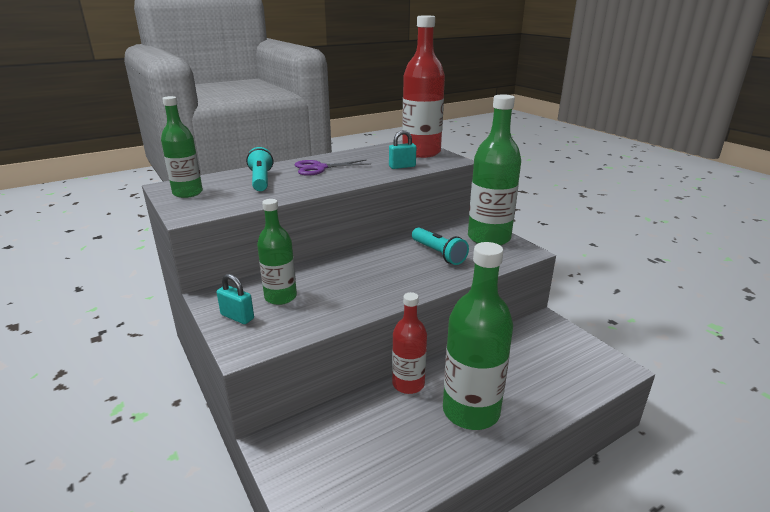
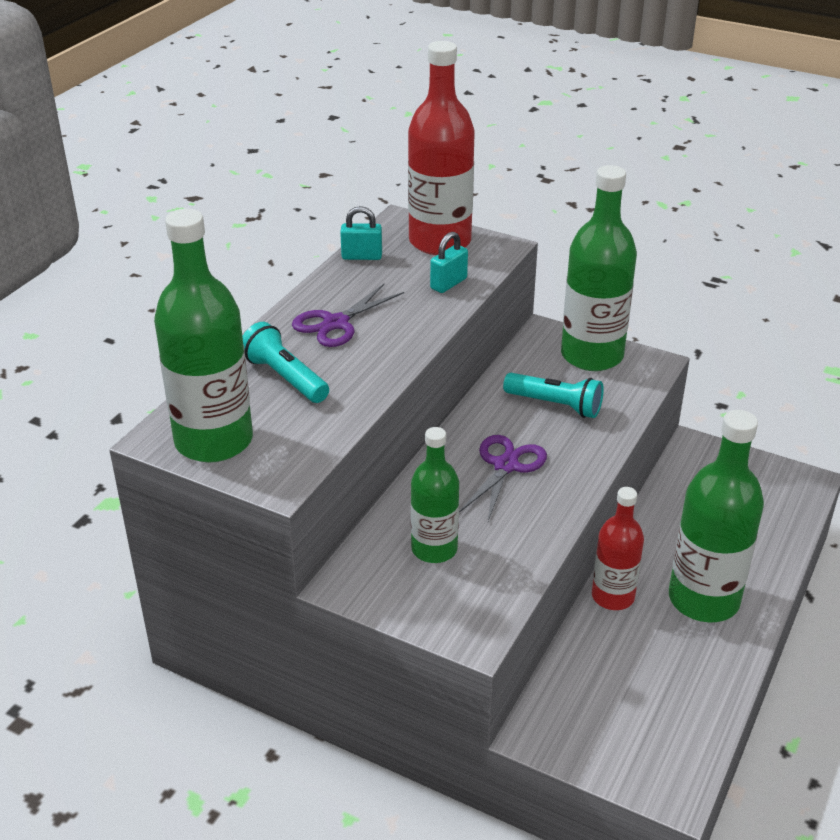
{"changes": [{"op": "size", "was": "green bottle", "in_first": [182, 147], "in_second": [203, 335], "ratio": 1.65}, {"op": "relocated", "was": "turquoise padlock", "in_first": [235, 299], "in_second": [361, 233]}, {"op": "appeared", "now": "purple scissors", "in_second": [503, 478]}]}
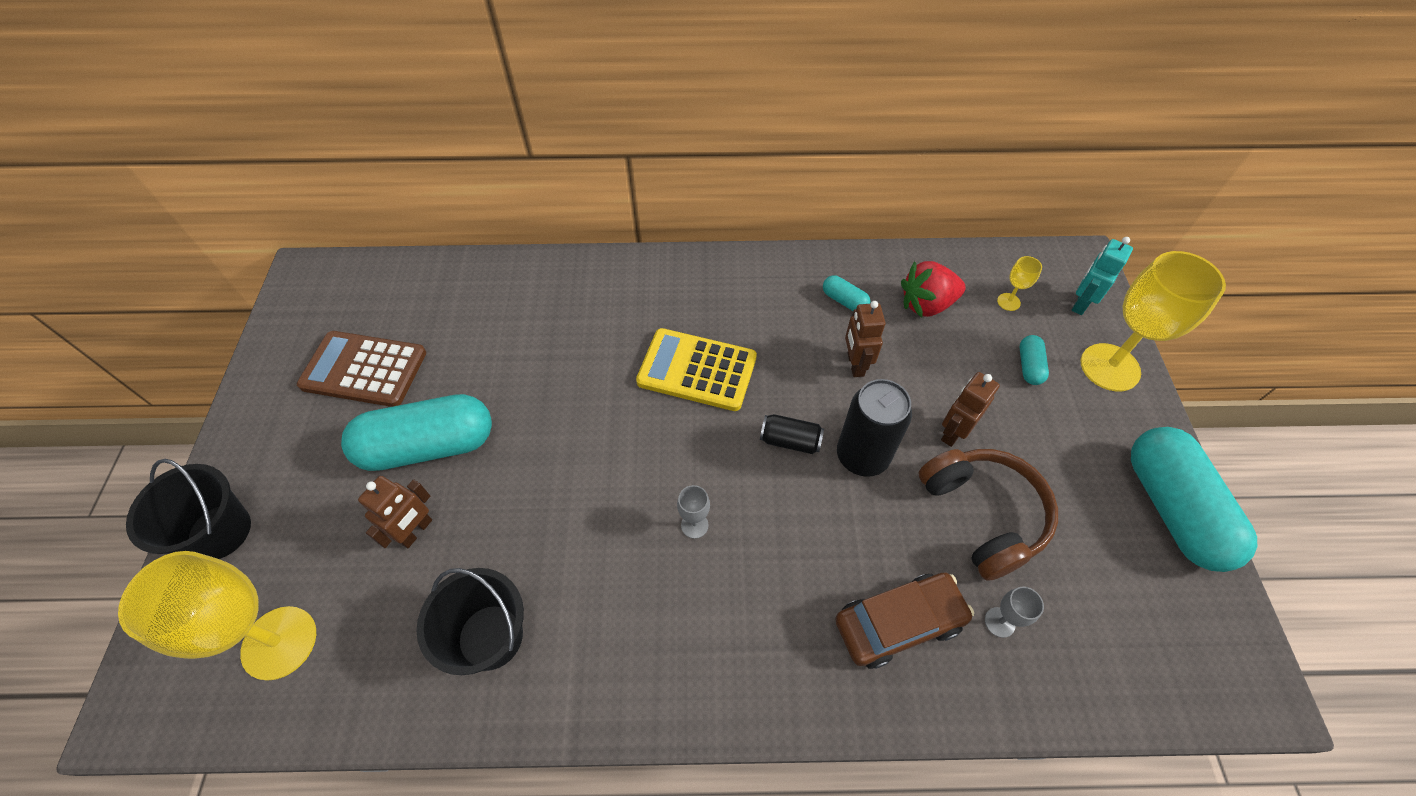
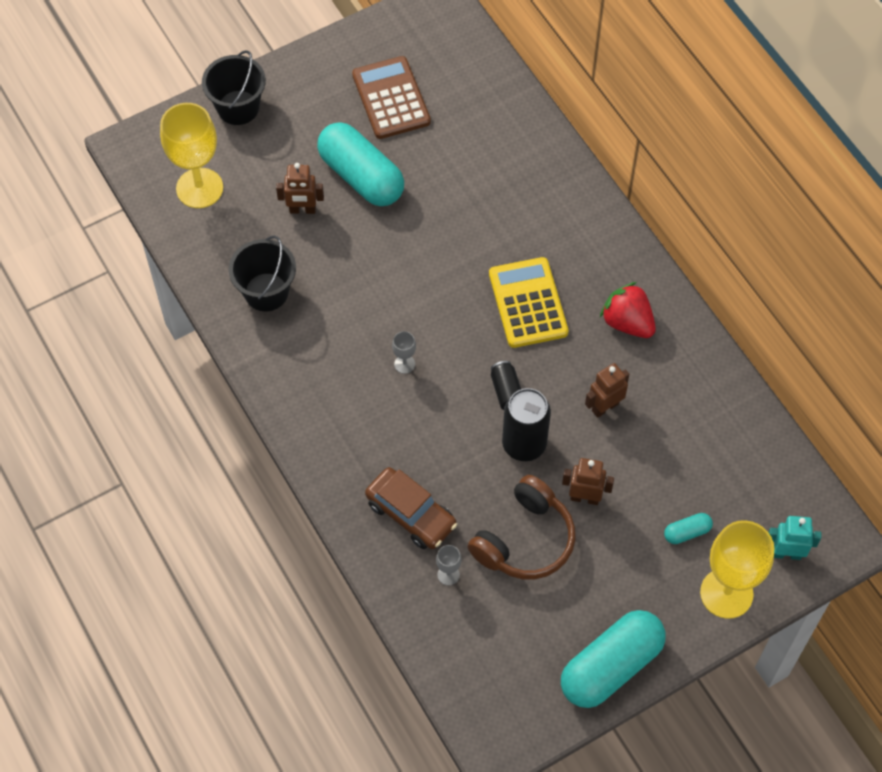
{"changes": [{"op": "missing", "was": "yellow goblet", "in_first": [1019, 283]}, {"op": "relocated", "was": "red strawberry", "in_first": [933, 289], "in_second": [628, 310]}, {"op": "missing", "was": "turquoise capsule", "in_first": [847, 293]}]}
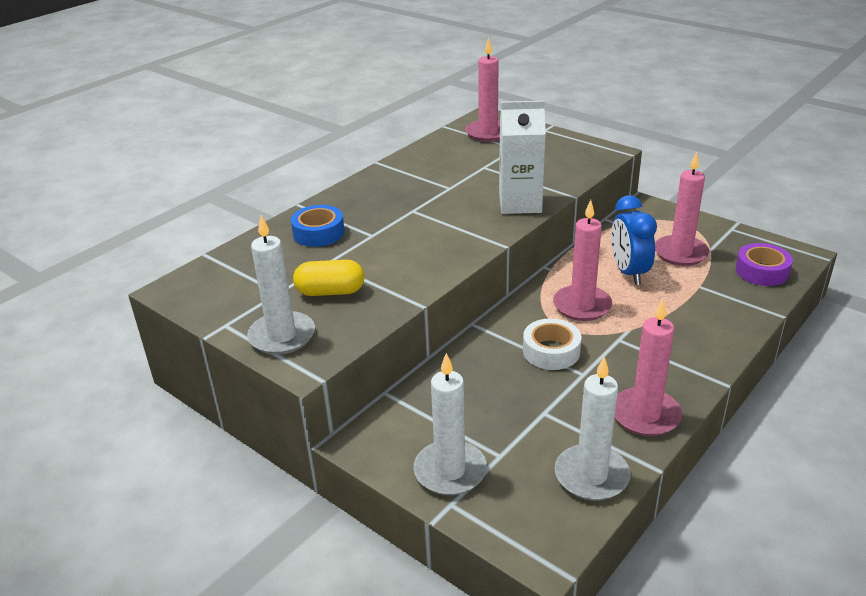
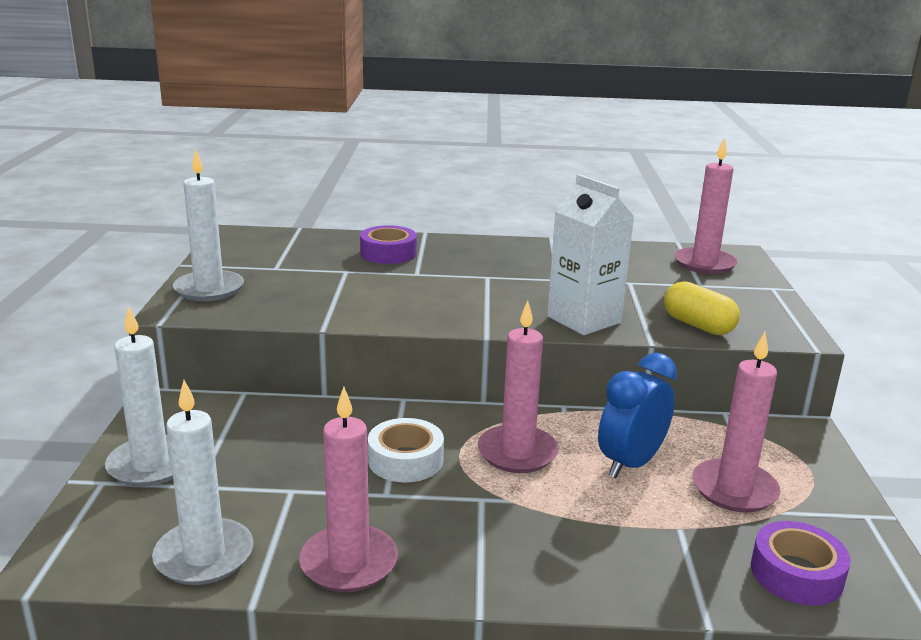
{"changes": [{"op": "colour", "was": "blue tape", "now": "purple tape", "in_first": [318, 226], "in_second": [388, 244]}, {"op": "relocated", "was": "yellow capsule", "in_first": [328, 278], "in_second": [702, 308]}]}
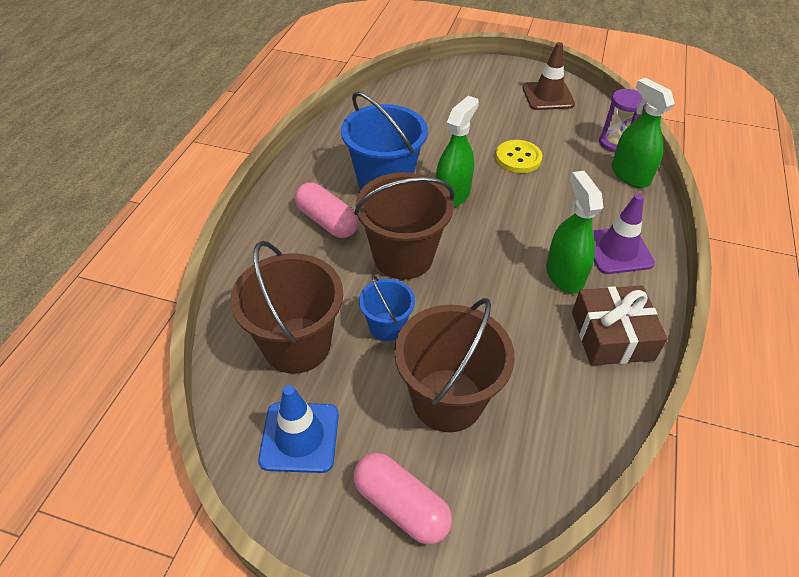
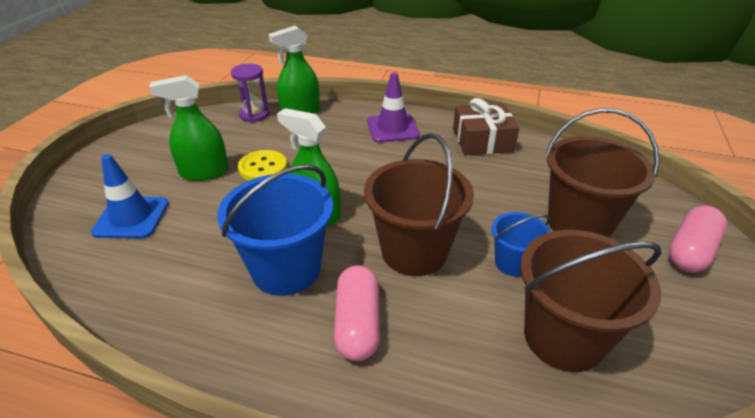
{"changes": [{"op": "missing", "was": "brown traffic cone", "in_first": [549, 76]}, {"op": "relocated", "was": "green spray bottle", "in_first": [574, 232], "in_second": [189, 128]}, {"op": "spun", "was": "pink capsule", "in_first": [327, 210], "in_second": [357, 313], "clockwise": -45}, {"op": "relocated", "was": "blue traffic cone", "in_first": [298, 429], "in_second": [130, 196]}]}
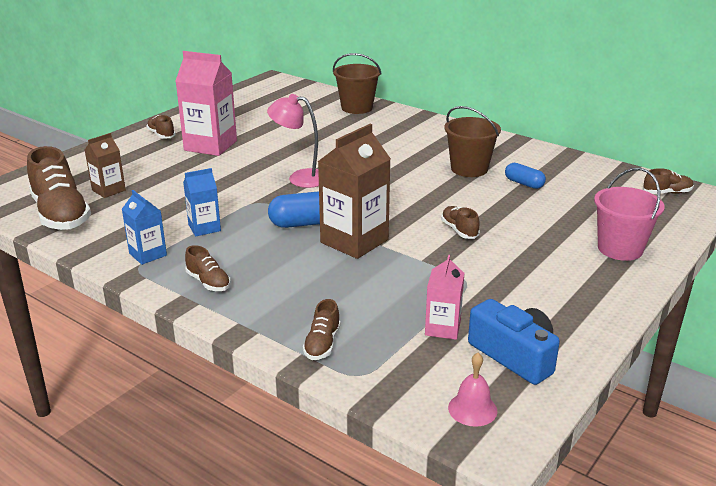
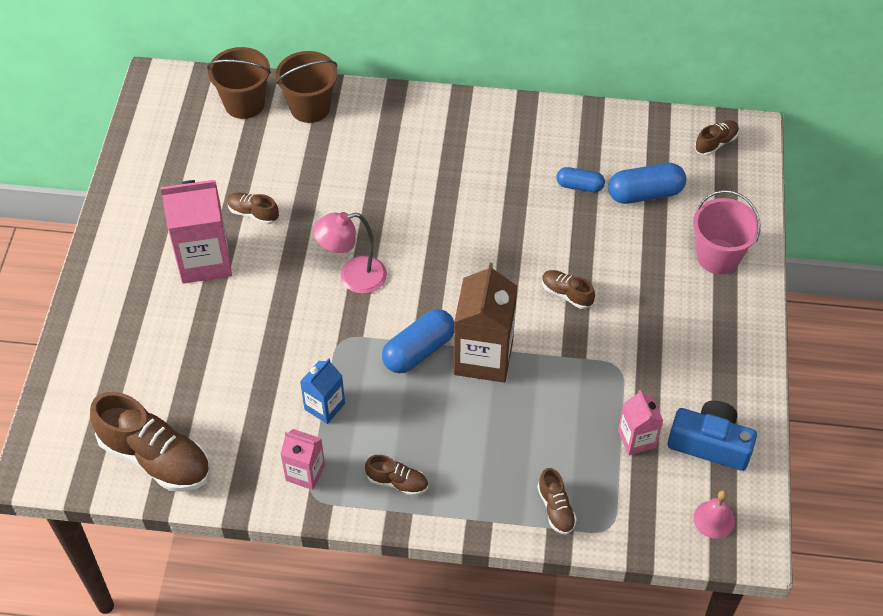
{"changes": [{"op": "relocated", "was": "brown bucket", "in_first": [472, 141], "in_second": [239, 83]}, {"op": "relocated", "was": "brown shoe", "in_first": [160, 127], "in_second": [253, 208]}, {"op": "missing", "was": "brown carton", "in_first": [105, 165]}, {"op": "colour", "was": "blue carton", "now": "pink carton", "in_first": [144, 227], "in_second": [302, 459]}, {"op": "appeared", "now": "blue capsule", "in_second": [647, 183]}]}
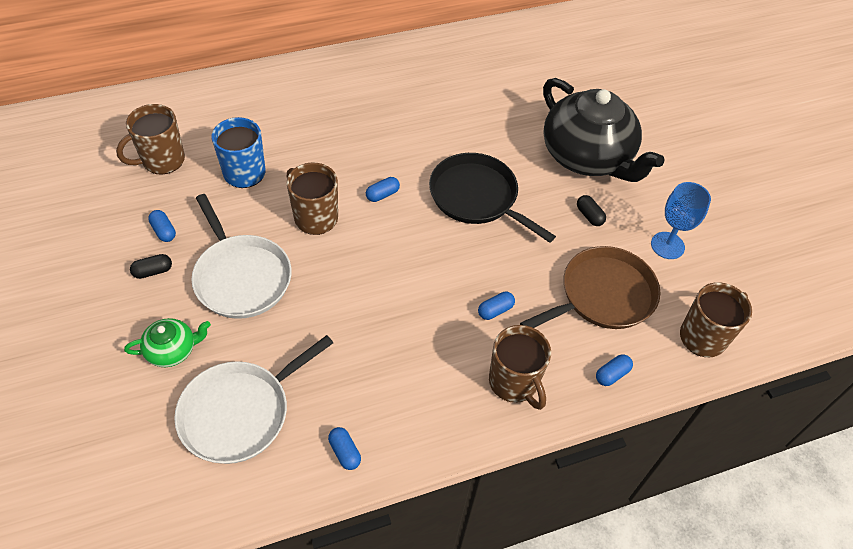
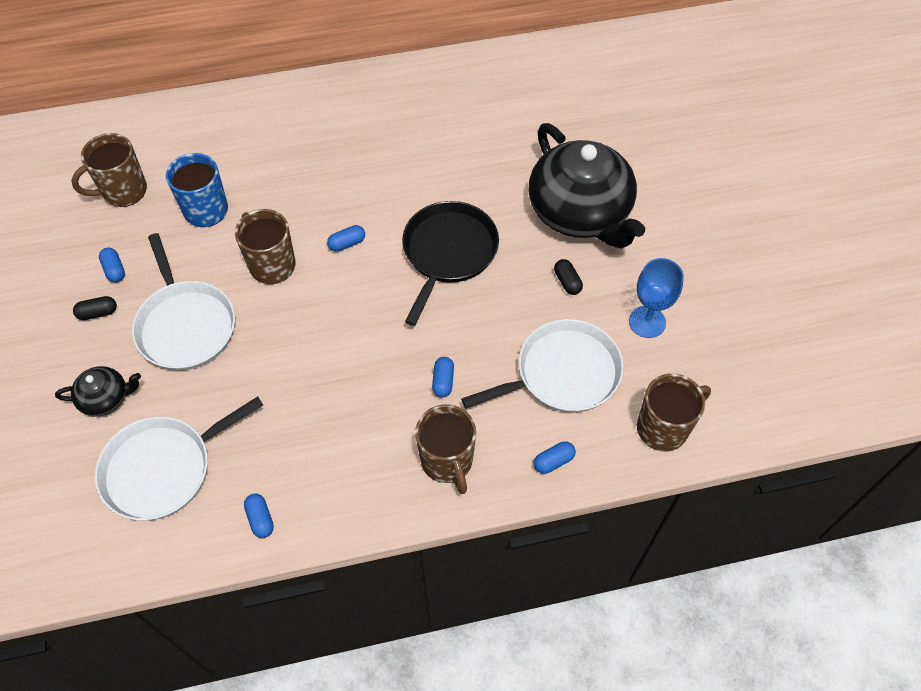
{"changes": [{"op": "spun", "was": "black pan", "in_first": [492, 198], "in_second": [450, 263], "clockwise": 60}, {"op": "colour", "was": "brown pan", "now": "white pan", "in_first": [590, 287], "in_second": [542, 365]}, {"op": "spun", "was": "blue capsule", "in_first": [496, 306], "in_second": [443, 377], "clockwise": -60}, {"op": "colour", "was": "green teapot", "now": "black teapot", "in_first": [167, 342], "in_second": [98, 391]}]}
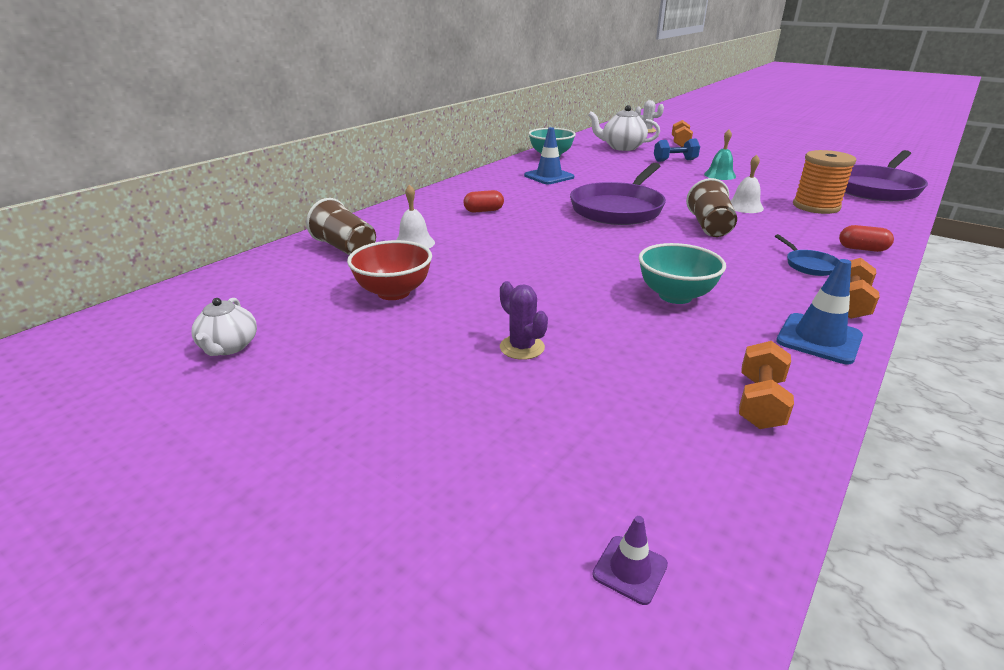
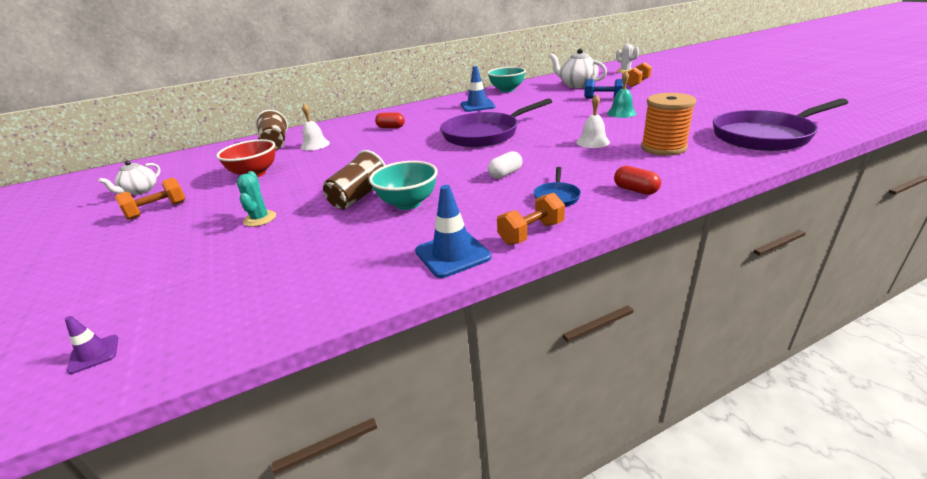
{"changes": [{"op": "relocated", "was": "brown cup", "in_first": [711, 207], "in_second": [354, 179]}, {"op": "colour", "was": "purple cactus", "now": "turquoise cactus", "in_first": [524, 320], "in_second": [256, 199]}, {"op": "relocated", "was": "orange dumbbell", "in_first": [766, 385], "in_second": [150, 199]}, {"op": "appeared", "now": "white capsule", "in_second": [505, 165]}]}
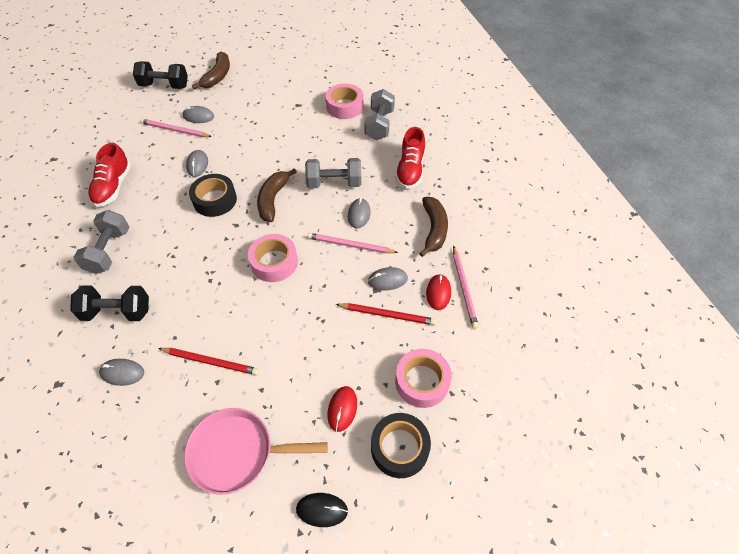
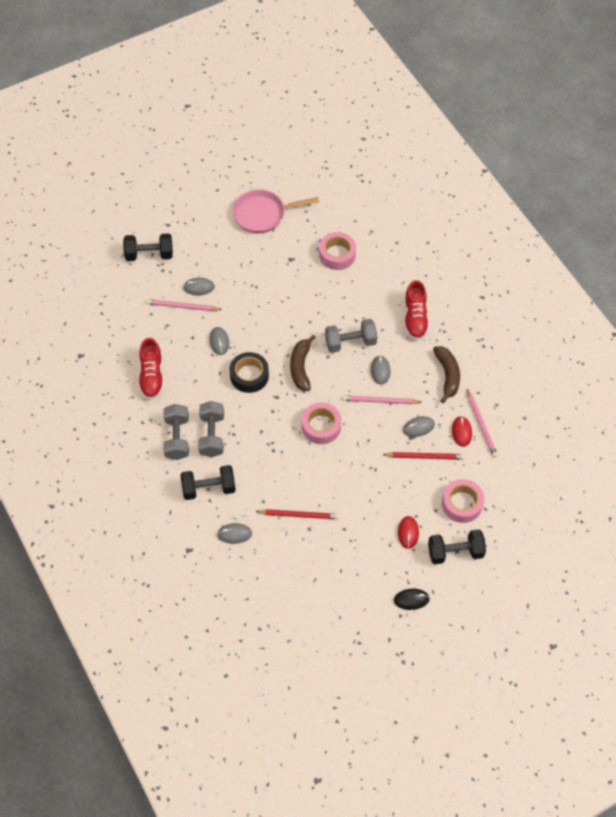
{"changes": [{"op": "missing", "was": "brown banana", "in_first": [211, 70]}, {"op": "relocated", "was": "grey dumbbell", "in_first": [379, 114], "in_second": [211, 429]}, {"op": "relocated", "was": "pink pan", "in_first": [256, 451], "in_second": [275, 211]}, {"op": "exchanged", "was": "black tape", "now": "black dumbbell", "in_first": [401, 445], "in_second": [457, 546]}]}
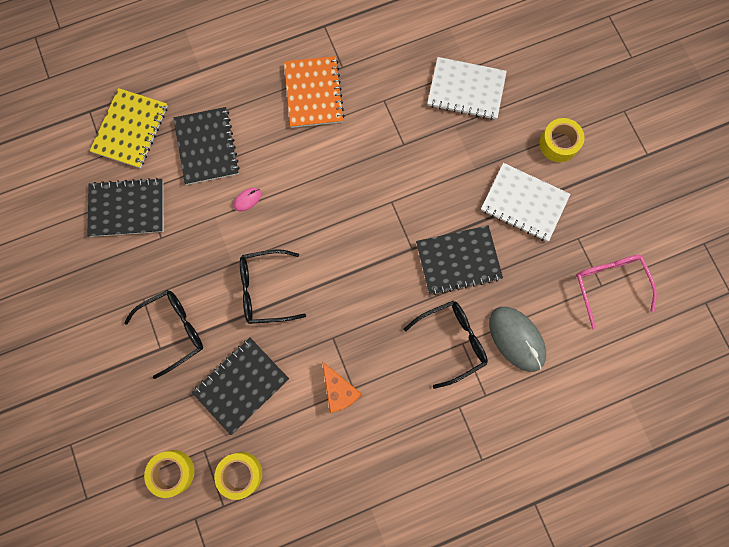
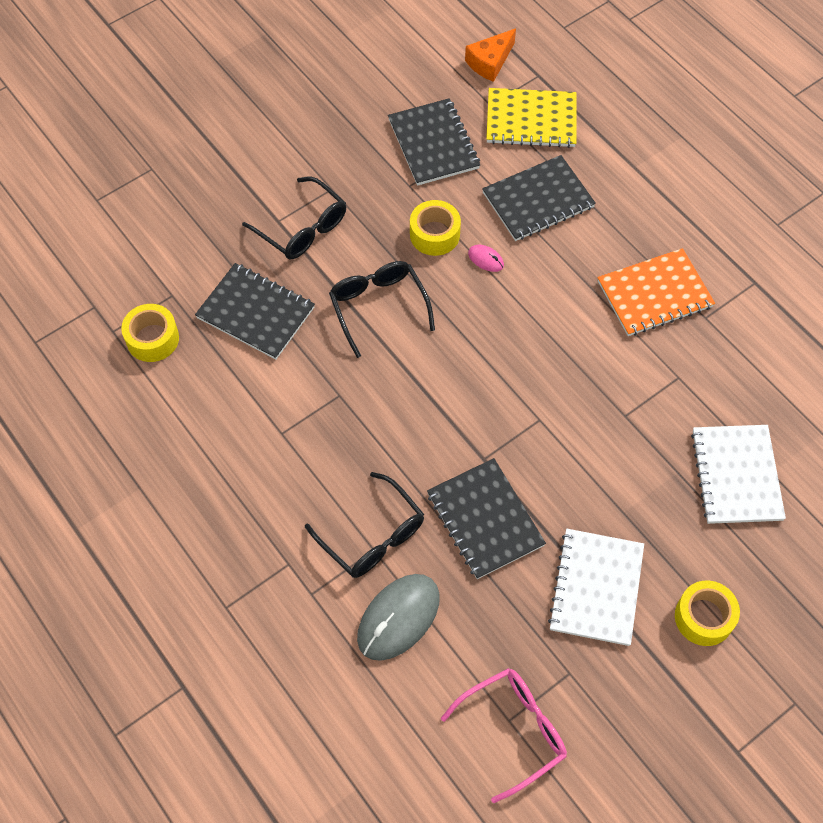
{"changes": [{"op": "relocated", "was": "orange cheese", "in_first": [342, 387], "in_second": [490, 55]}, {"op": "relocated", "was": "yellow tape", "in_first": [169, 474], "in_second": [435, 228]}]}
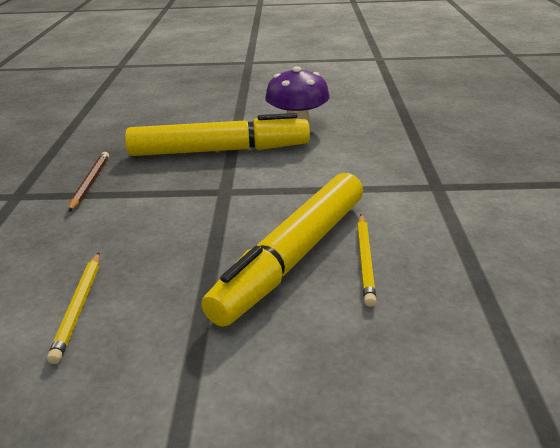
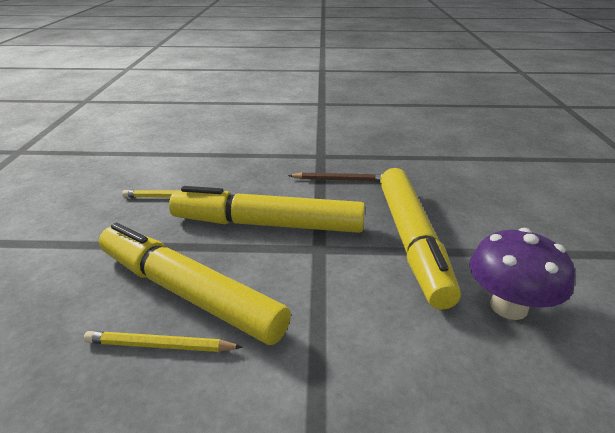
{"changes": [{"op": "appeared", "now": "yellow marker", "in_second": [267, 209]}]}
